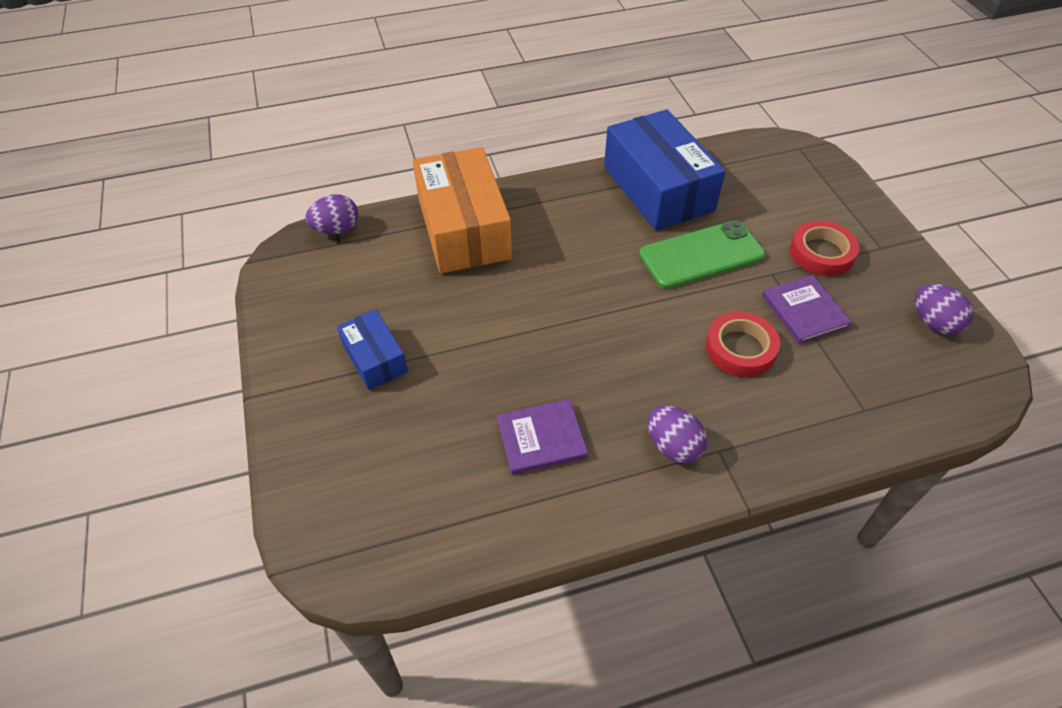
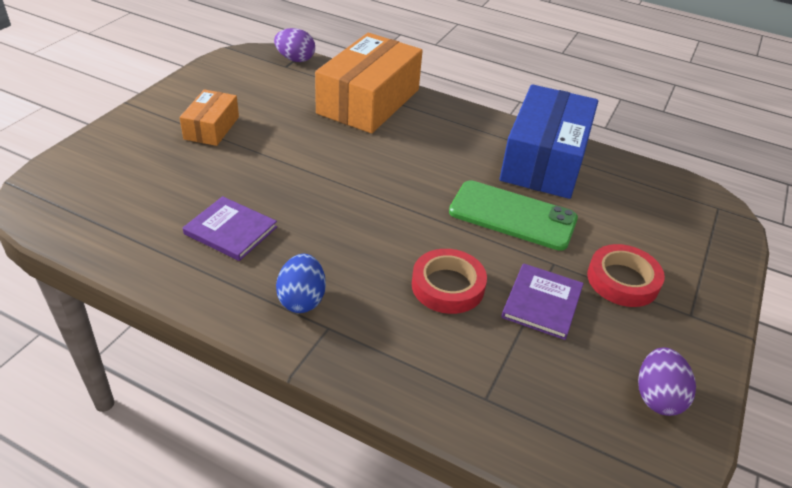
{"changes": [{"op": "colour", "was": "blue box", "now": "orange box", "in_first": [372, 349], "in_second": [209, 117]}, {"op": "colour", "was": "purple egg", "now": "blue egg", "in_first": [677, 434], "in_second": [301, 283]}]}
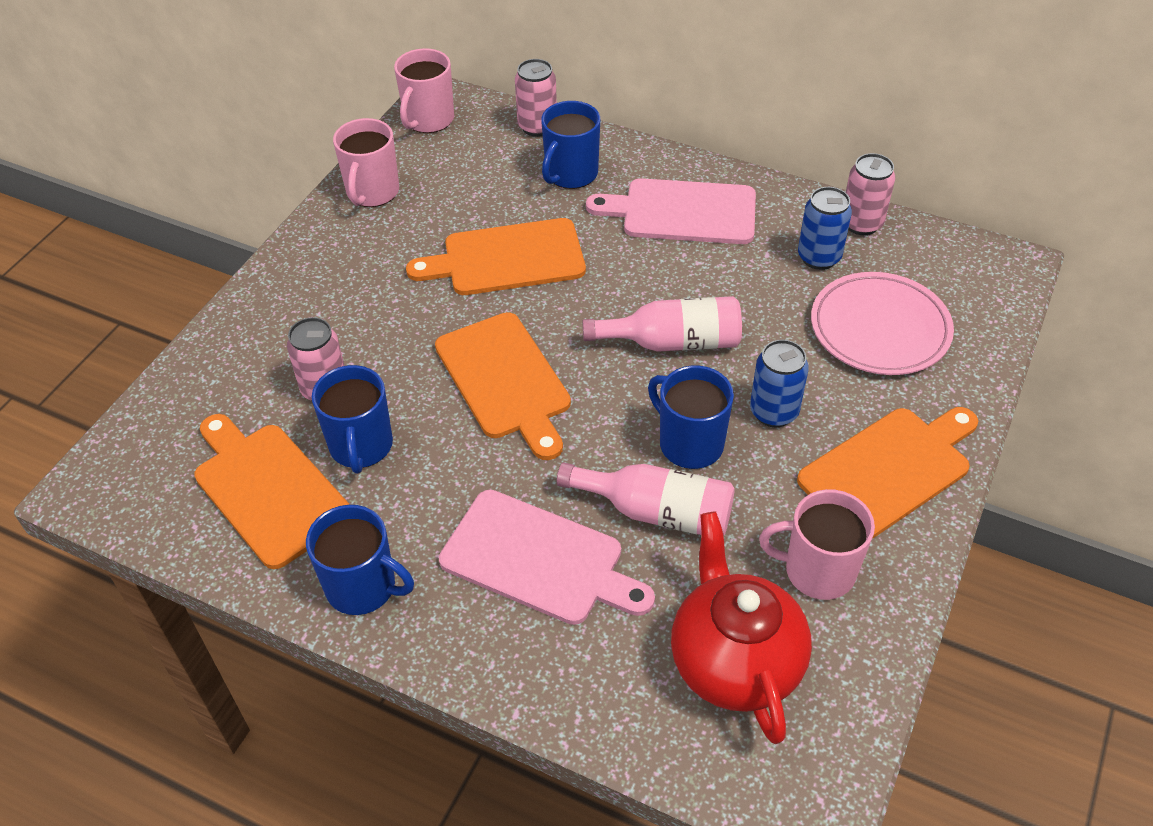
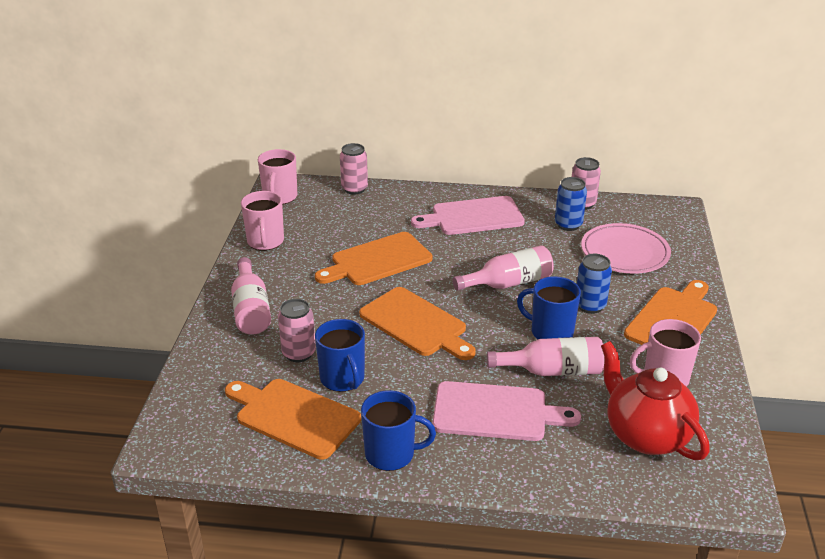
{"changes": [{"op": "missing", "was": "blue mug", "in_first": [570, 145]}, {"op": "appeared", "now": "pink bottle", "in_second": [251, 296]}]}
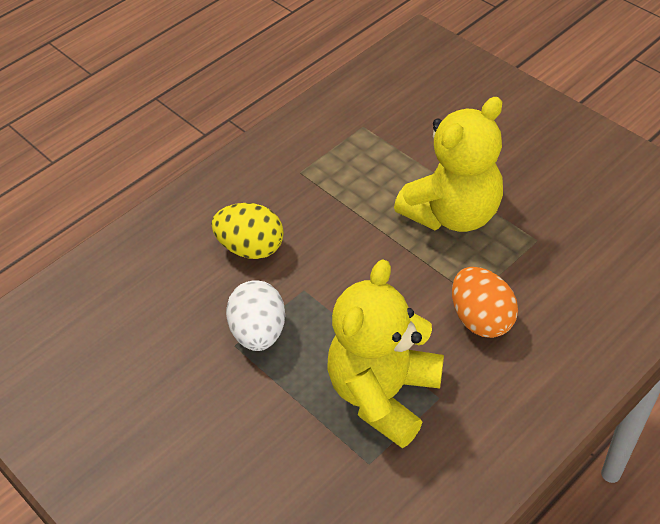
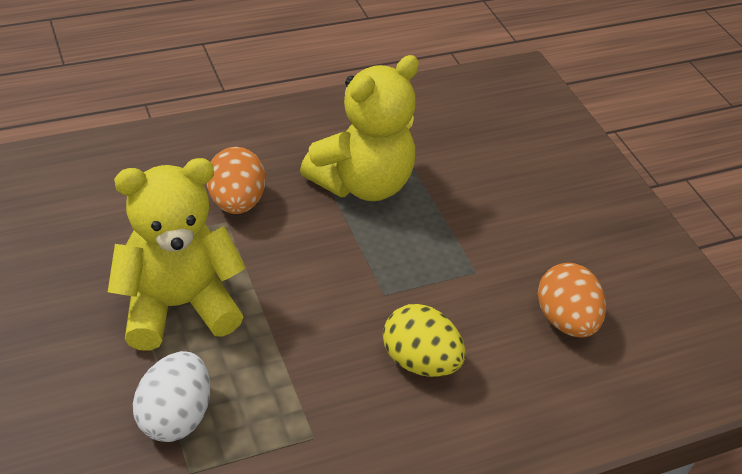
{"changes": [{"op": "relocated", "was": "white egg", "in_first": [255, 315], "in_second": [171, 396]}, {"op": "appeared", "now": "orange egg", "in_second": [572, 300]}]}
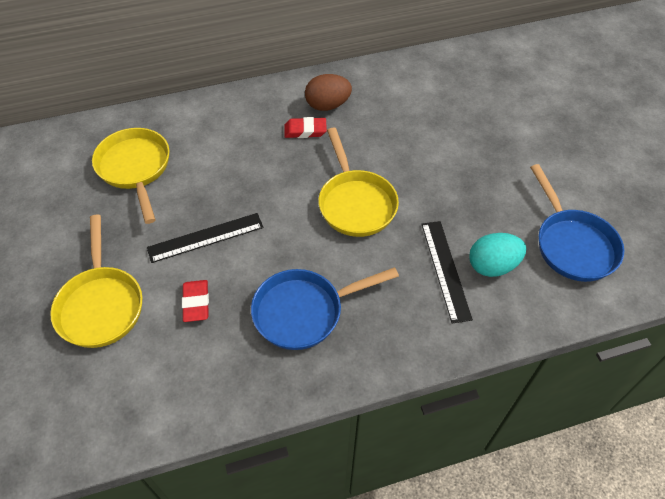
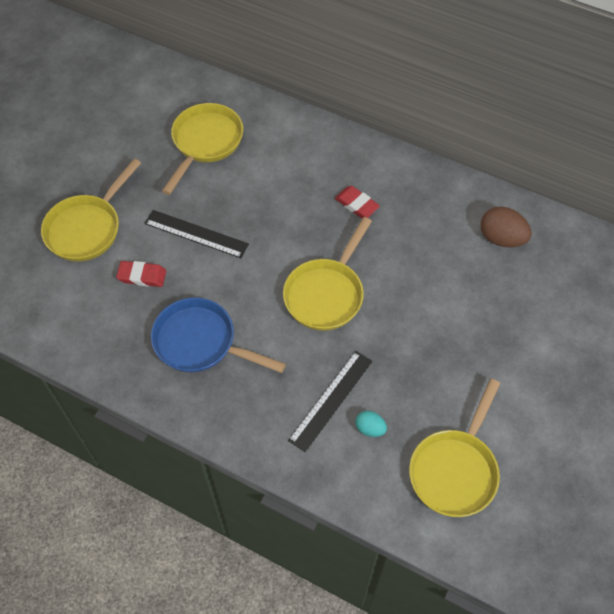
{"changes": [{"op": "relocated", "was": "brown egg", "in_first": [328, 92], "in_second": [506, 226]}, {"op": "colour", "was": "blue pan", "now": "yellow pan", "in_first": [577, 223], "in_second": [455, 448]}, {"op": "size", "was": "turquoise egg", "in_first": [497, 255], "in_second": [371, 424], "ratio": 0.56}, {"op": "spun", "was": "red eraser", "in_first": [195, 301], "in_second": [141, 274], "clockwise": 60}]}
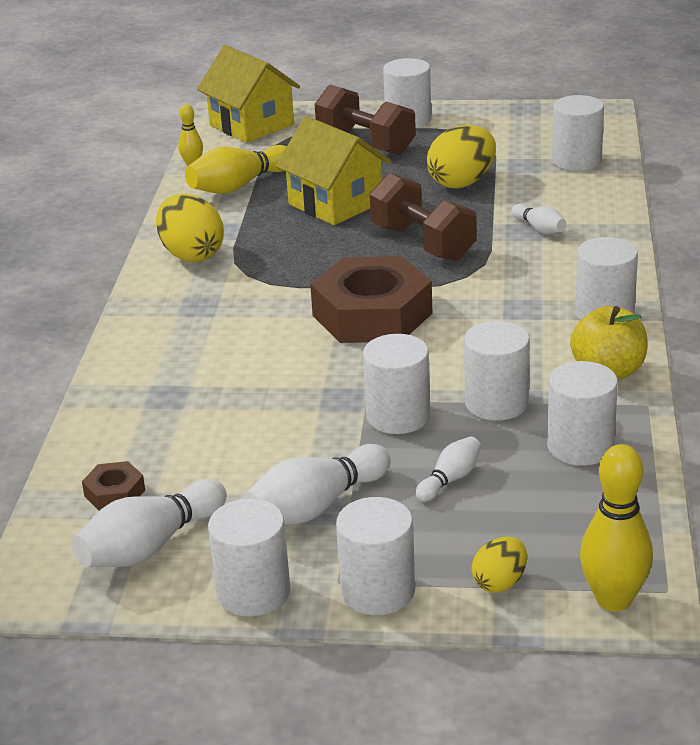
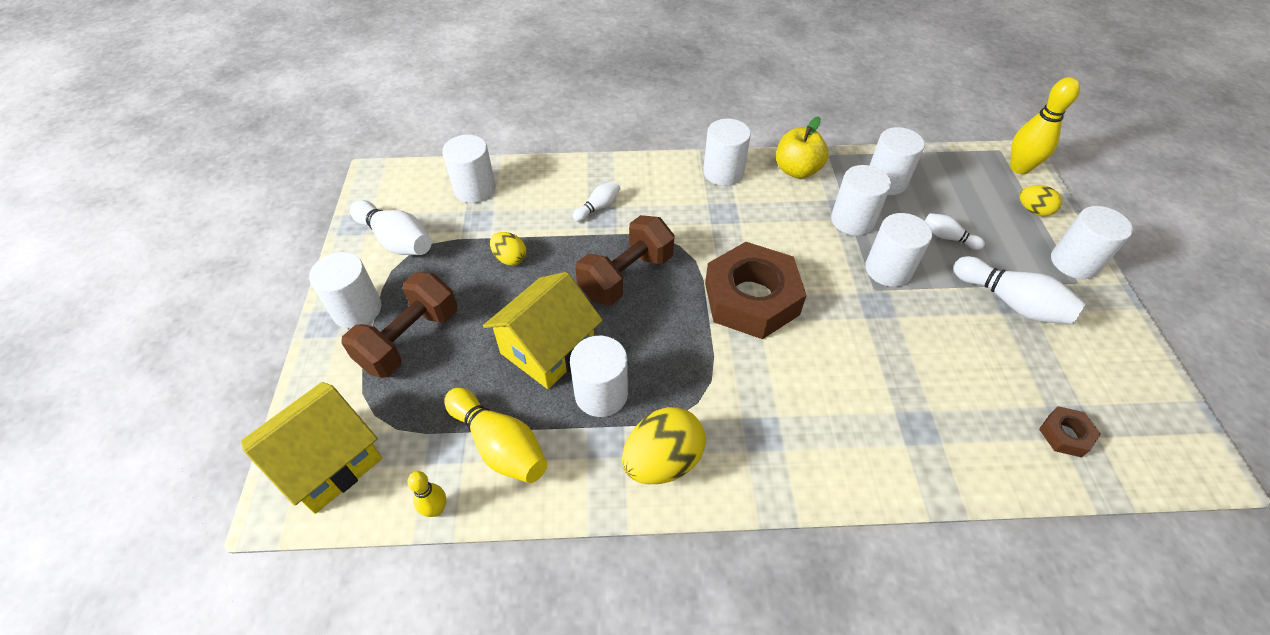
{"changes": [{"op": "size", "was": "yellow egg", "in_first": [461, 156], "in_second": [508, 249], "ratio": 0.56}, {"op": "relocated", "was": "white bowling pin", "in_first": [149, 523], "in_second": [391, 227]}, {"op": "relocated", "was": "white cylinder", "in_first": [249, 558], "in_second": [599, 376]}]}
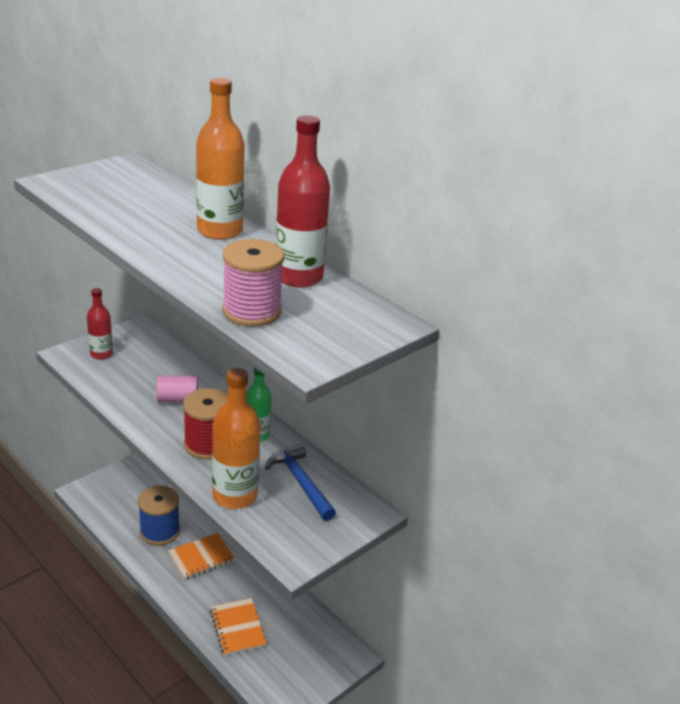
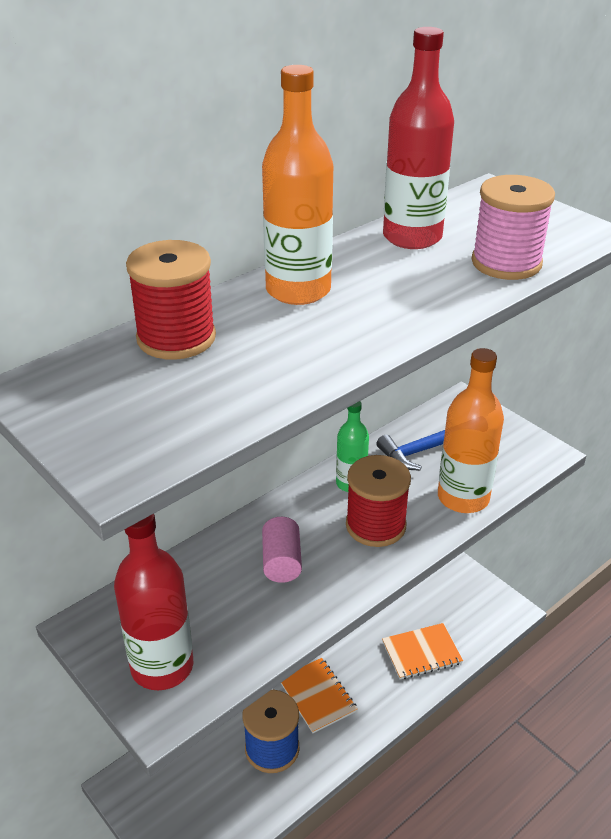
{"changes": [{"op": "size", "was": "red bottle", "in_first": [100, 324], "in_second": [153, 602], "ratio": 1.68}, {"op": "appeared", "now": "red spool", "in_second": [171, 300]}]}
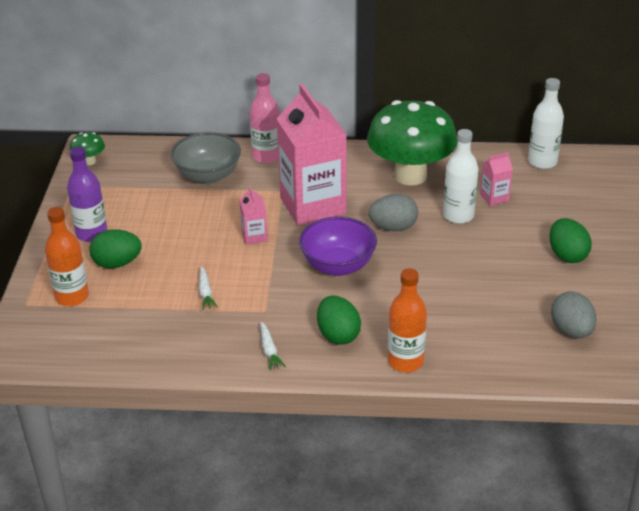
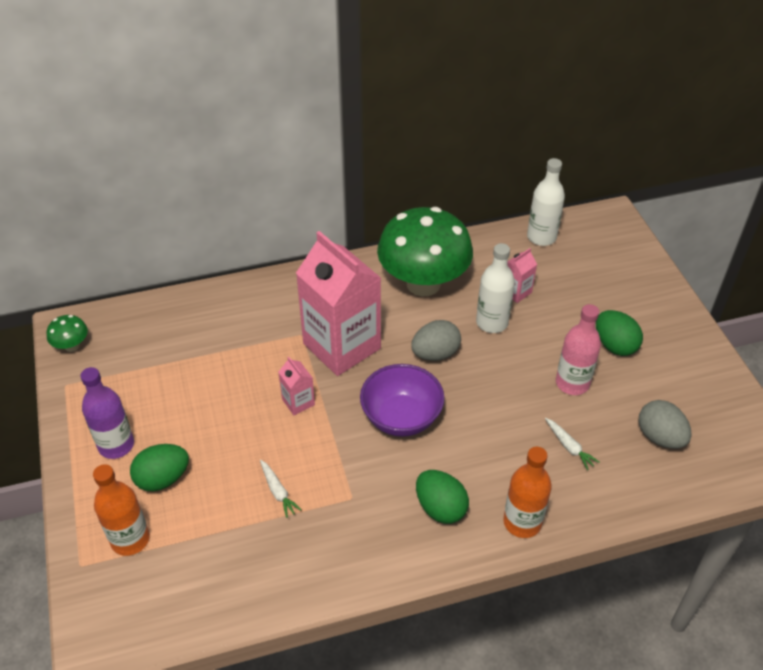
{"changes": [{"op": "relocated", "was": "pink bottle", "in_first": [265, 118], "in_second": [578, 349]}, {"op": "missing", "was": "grey bowl", "in_first": [206, 158]}, {"op": "relocated", "was": "white carrot", "in_first": [273, 346], "in_second": [572, 444]}]}
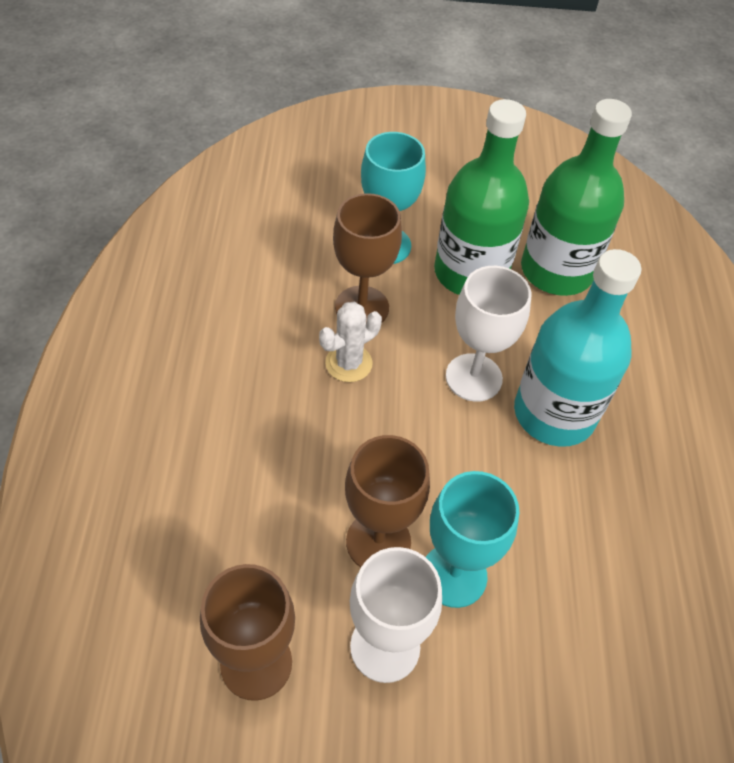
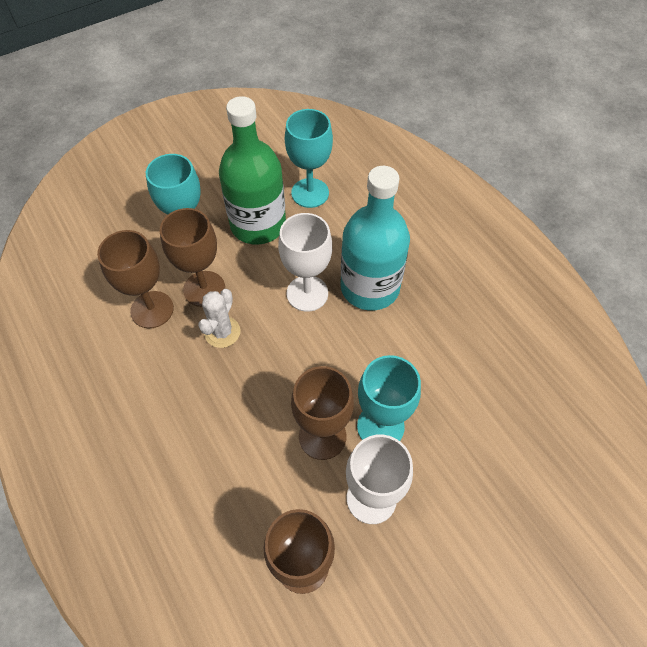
{"changes": [{"op": "exchanged", "was": "green bottle", "now": "turquoise goblet", "in_first": [576, 197], "in_second": [309, 158]}, {"op": "appeared", "now": "brown goblet", "in_second": [135, 279]}]}
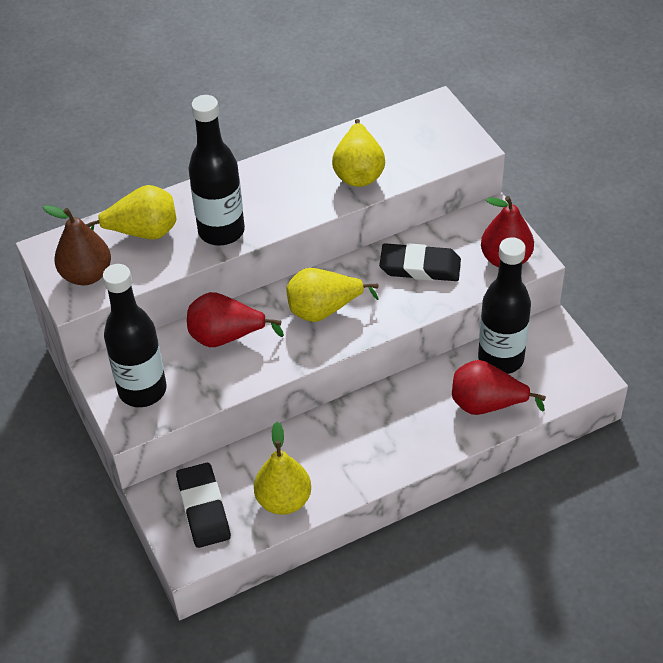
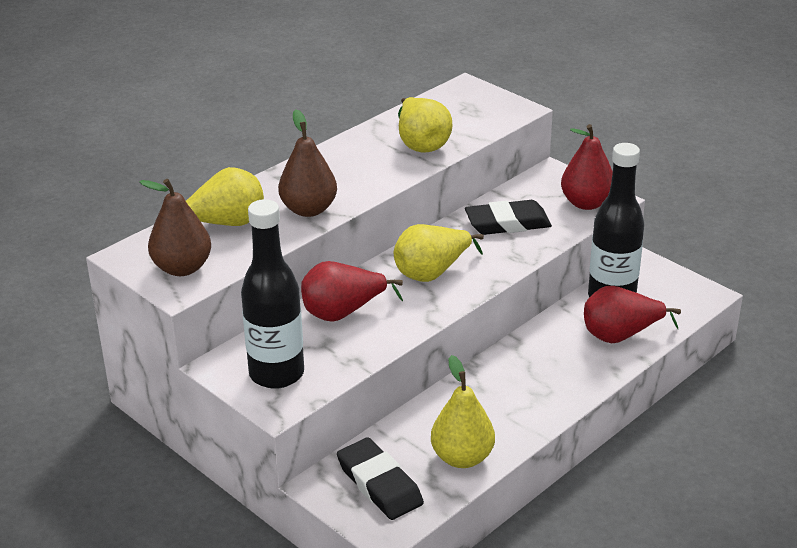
{"changes": [{"op": "exchanged", "was": "black bottle", "now": "brown pear", "in_first": [216, 170], "in_second": [307, 163]}]}
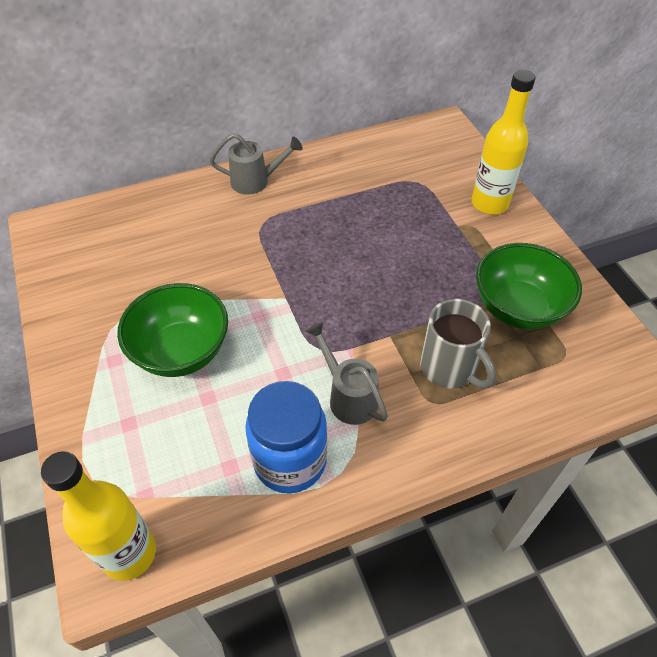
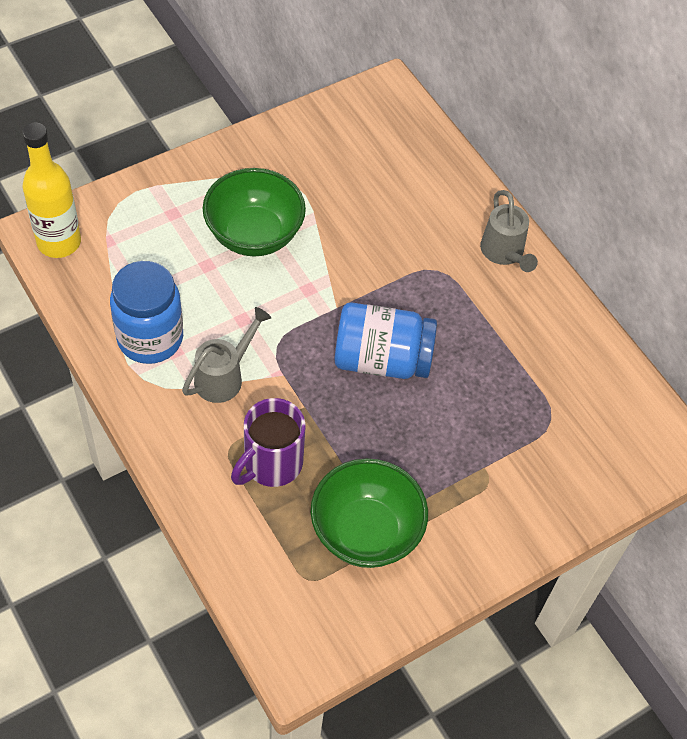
{"changes": [{"op": "missing", "was": "yellow bottle", "in_first": [503, 142]}, {"op": "colour", "was": "grey mug", "now": "purple mug", "in_first": [458, 344], "in_second": [268, 442]}, {"op": "appeared", "now": "blue jar", "in_second": [386, 340]}]}
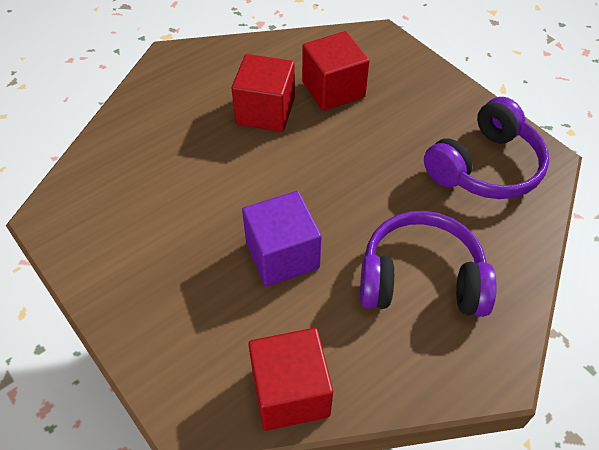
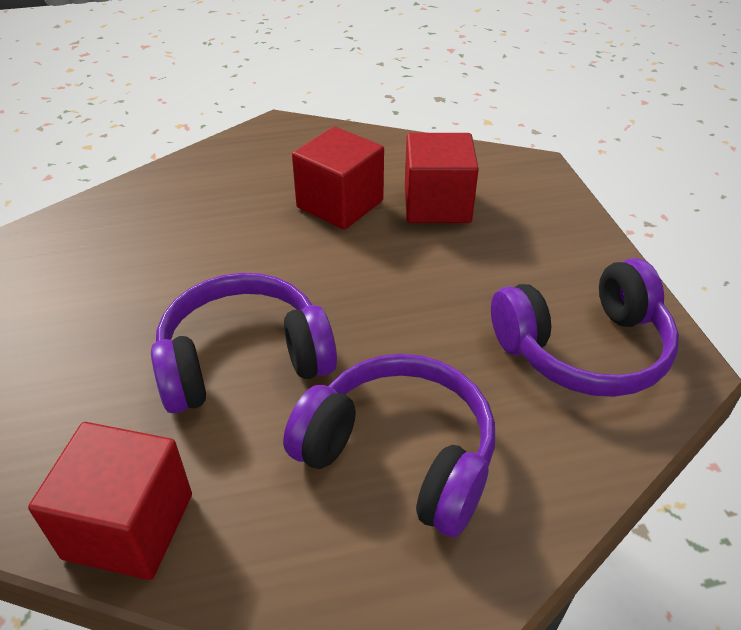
{"changes": [{"op": "exchanged", "was": "purple cube", "now": "purple headphones", "in_first": [282, 238], "in_second": [244, 343]}]}
